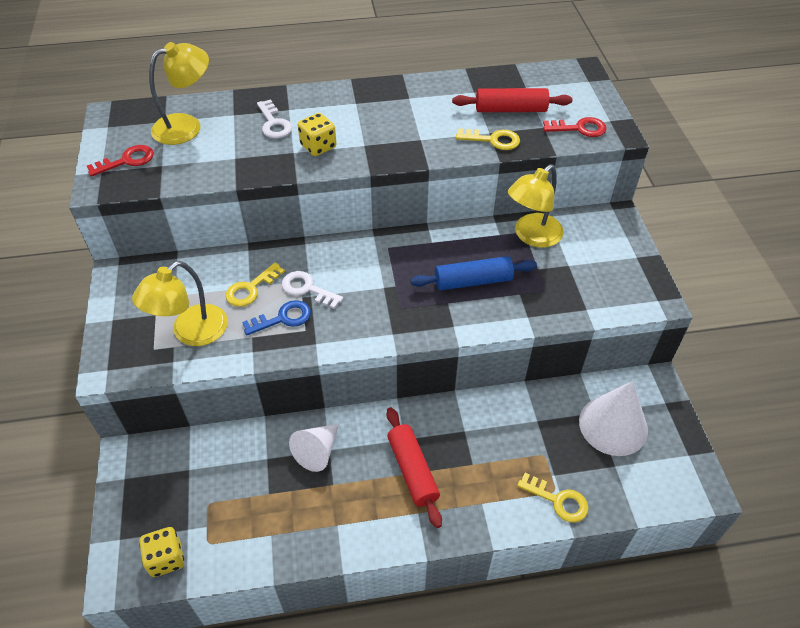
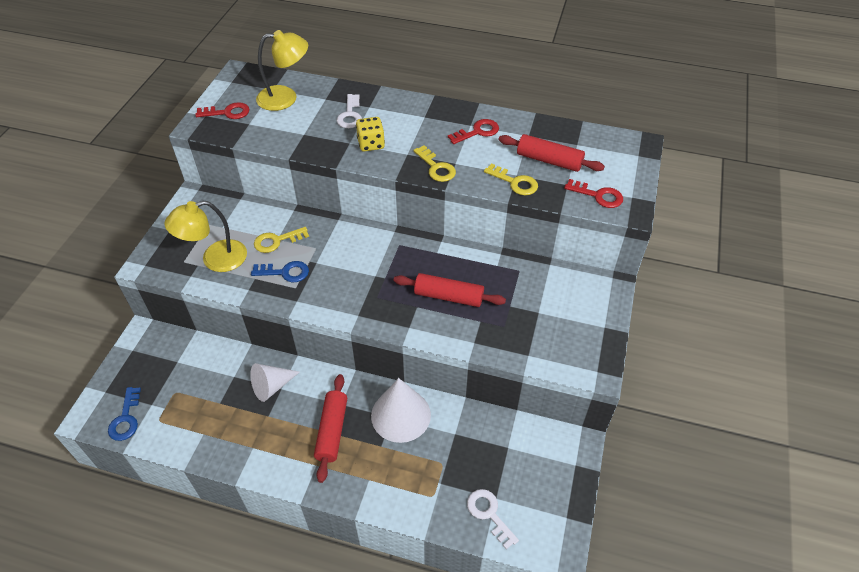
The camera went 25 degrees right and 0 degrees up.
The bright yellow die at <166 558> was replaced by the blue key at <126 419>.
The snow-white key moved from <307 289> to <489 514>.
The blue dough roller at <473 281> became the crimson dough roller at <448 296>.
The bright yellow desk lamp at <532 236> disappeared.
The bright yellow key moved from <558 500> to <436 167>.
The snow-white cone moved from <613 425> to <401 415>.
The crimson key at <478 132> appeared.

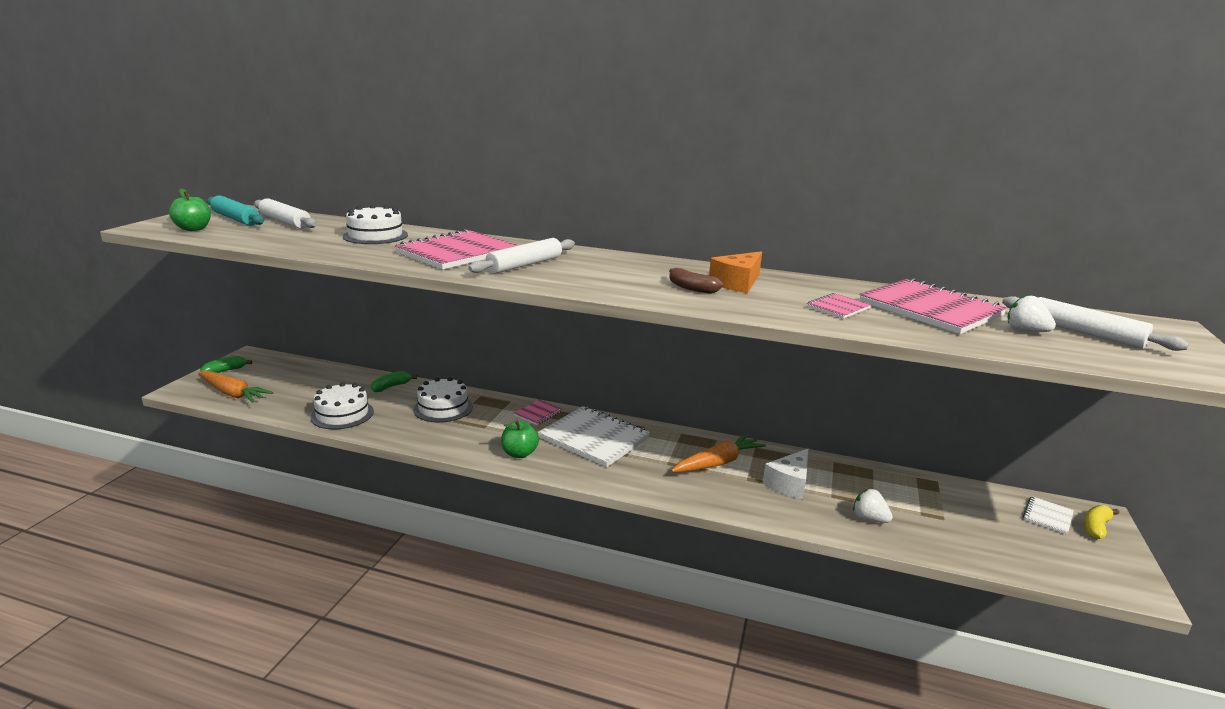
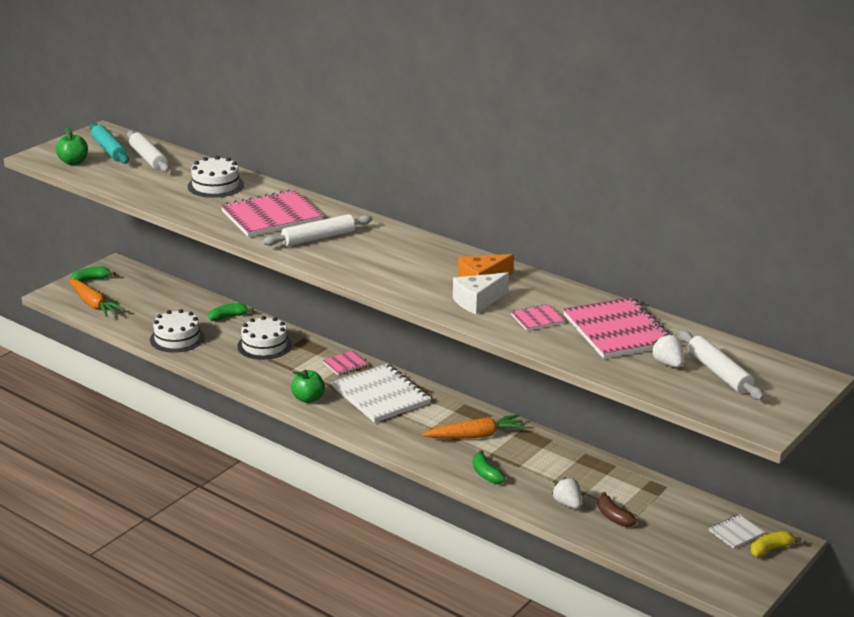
The camera went 20 degrees right and 5 degrees up.
The russet banana fruit moved from <692 288> to <613 517>.
The snow-white cheese moved from <789 484> to <477 301>.
The emerald banana fruit at <486 474> appeared.

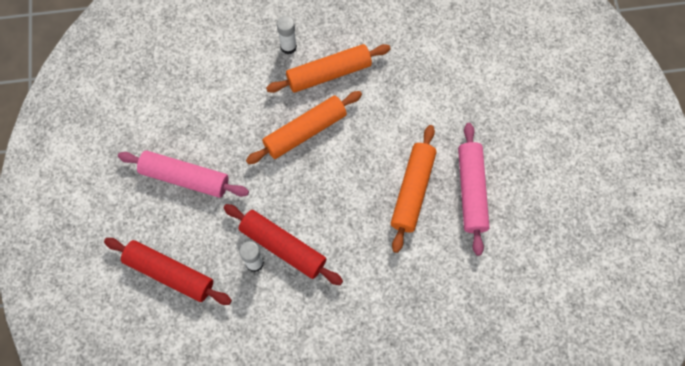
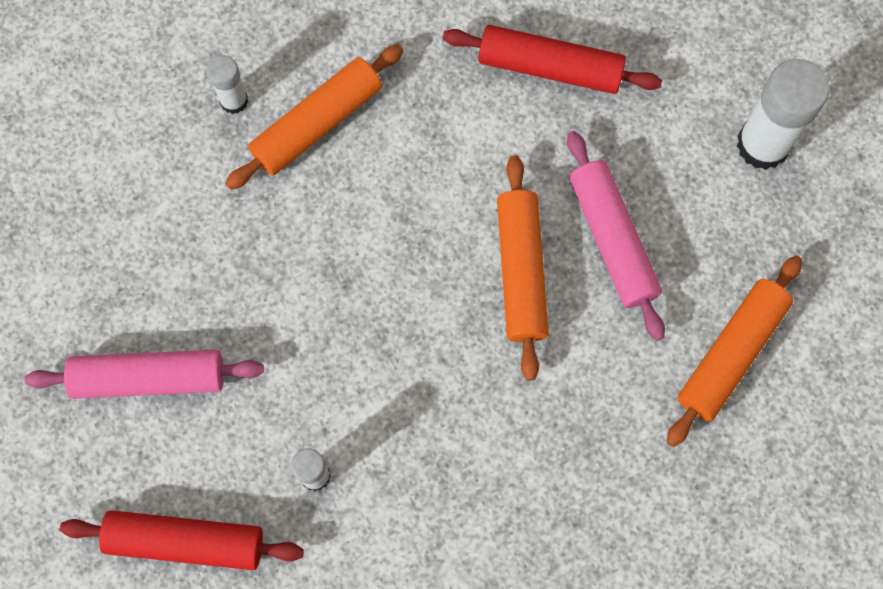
The camera went 20 degrees left and 5 degrees up.
The crimson dough roller moved from <283 247> to <550 67>.
The orange-coloured dough roller moved from <305 131> to <731 354>.
The snow-white stick of glue at <763 144> appeared.

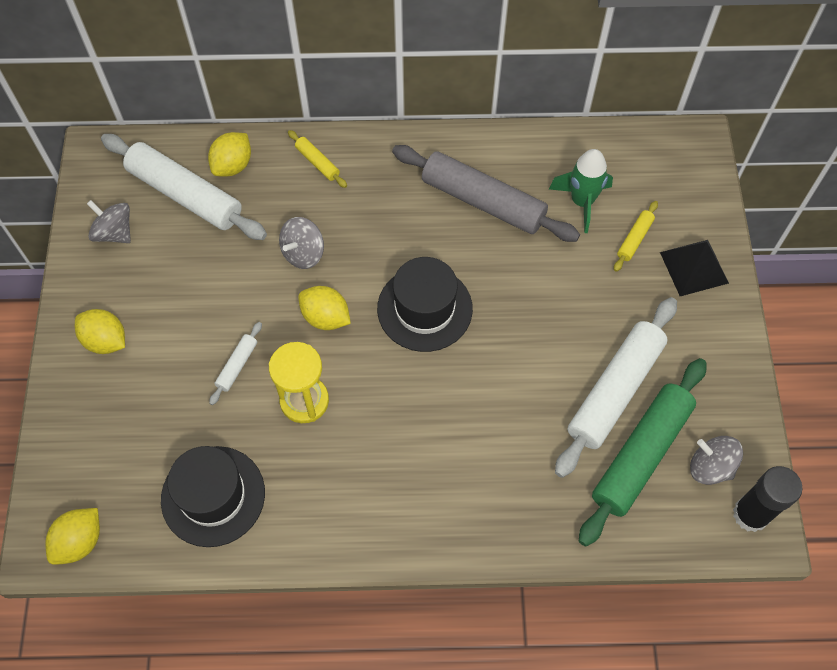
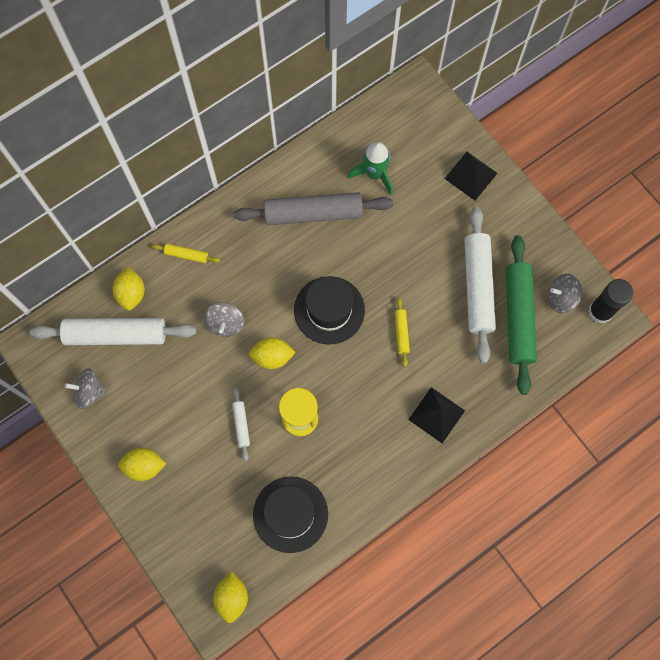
The camera went 35 degrees left and 10 degrees up.
The bright yellow dough roller moved from <634 239> to <401 333>.
The ebony pyramid shape at <436 415> appeared.

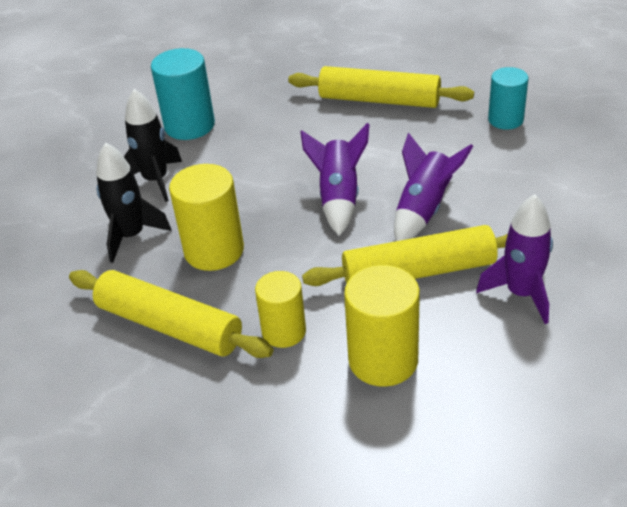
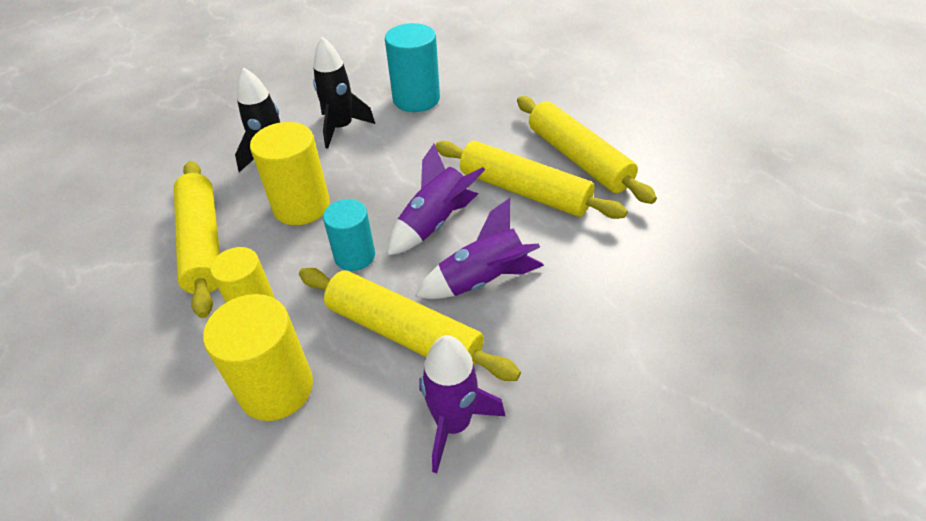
The camera went 40 degrees right and 5 degrees up.
The turquoise solid cylinder moved from <505 120> to <355 256>.
The bright yellow dough roller at <524 191> appeared.

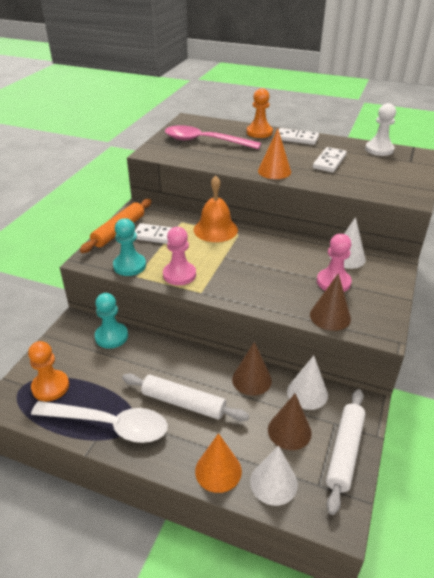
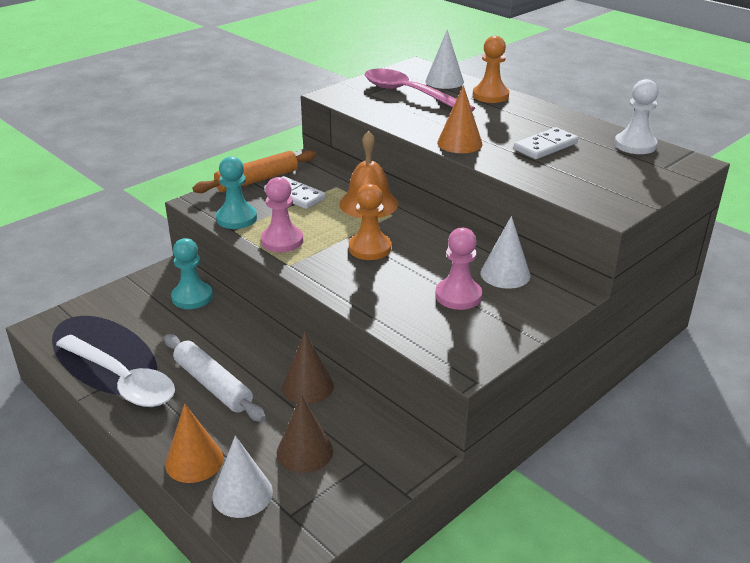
The camera went 25 degrees right and 5 degrees down.
The orange-coloured chess pawn moved from <50 387> to <369 248>.
The snow-white domino piece at <296 138> disappeared.
The snow-white cone moved from <307 393> to <444 81>.
The russet cone at <330 316> disappeared.
The snow-white dough roller at <345 452> disappeared.

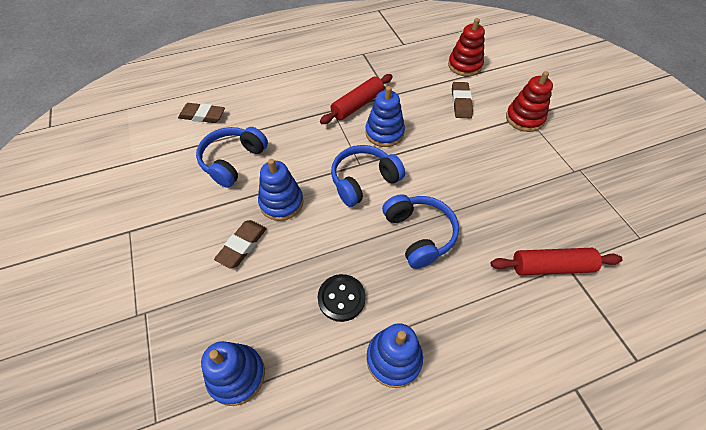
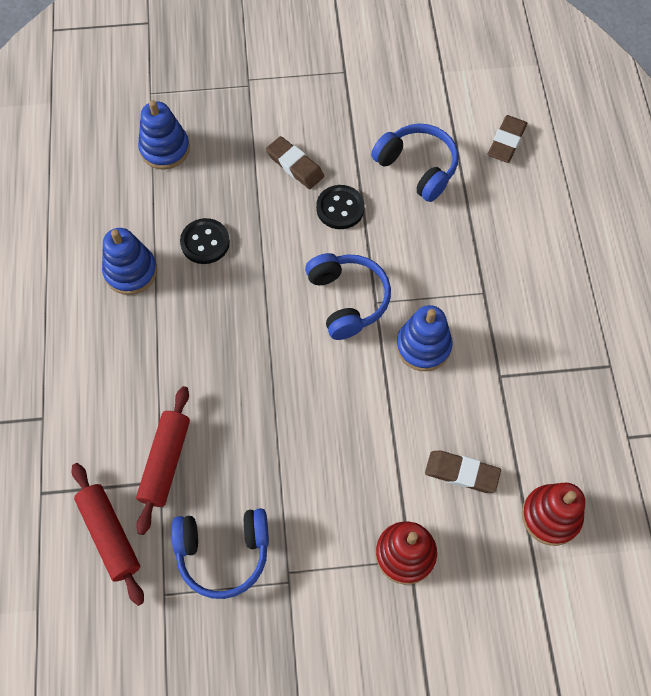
The camera went 105 degrees right and 10 degrees up.
The blue ring stacker at <281 202> was replaced by the ebony sewing button at <340 208>.
The crimson dough roller moved from <357 105> to <110 535>.
The blue over-ear headphones moved from <419 234> to <223 553>.

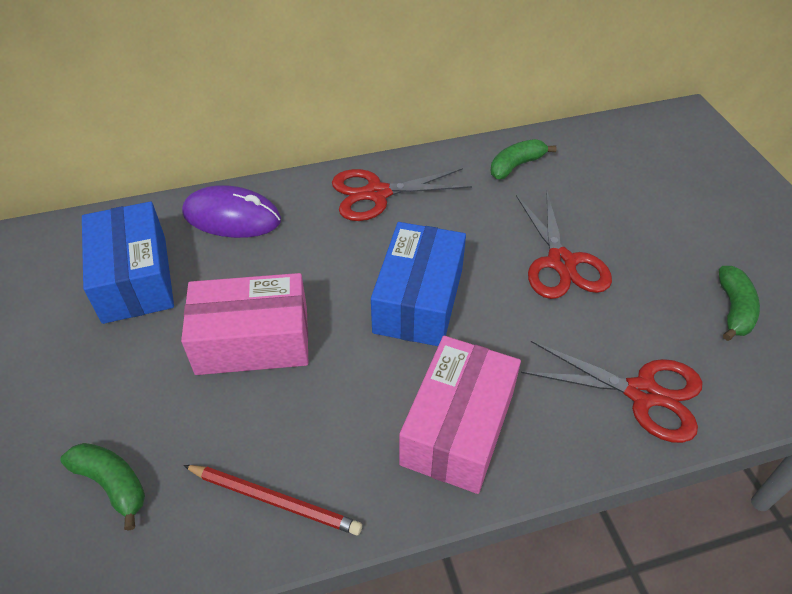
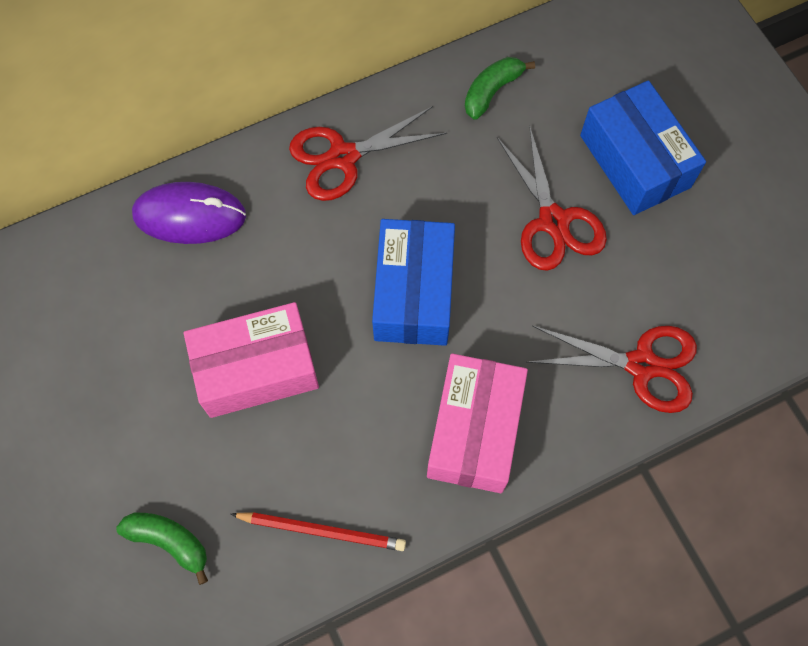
The camera went 10 degrees left and 20 degrees up.
The blue box moved from <135 278> to <635 161>.
The emerald banana fruit at <733 309> disappeared.

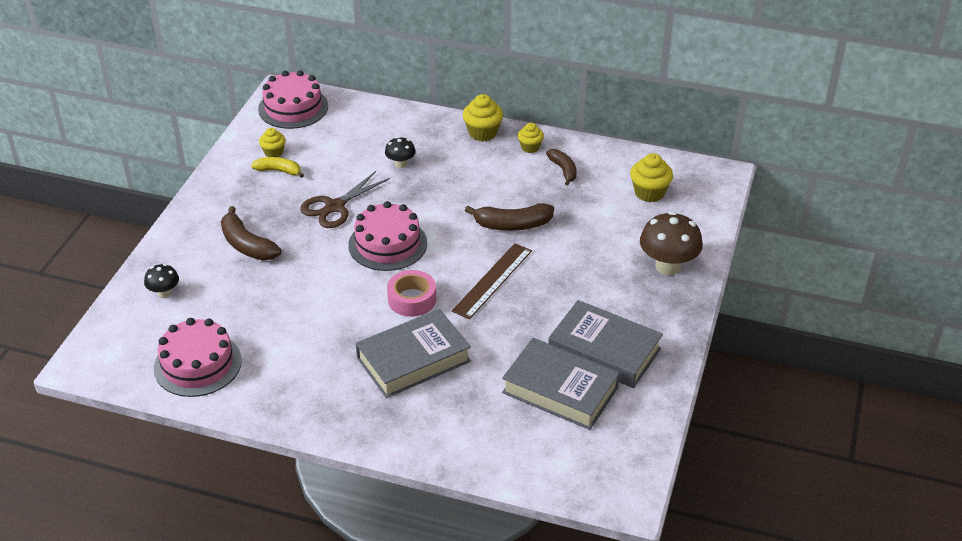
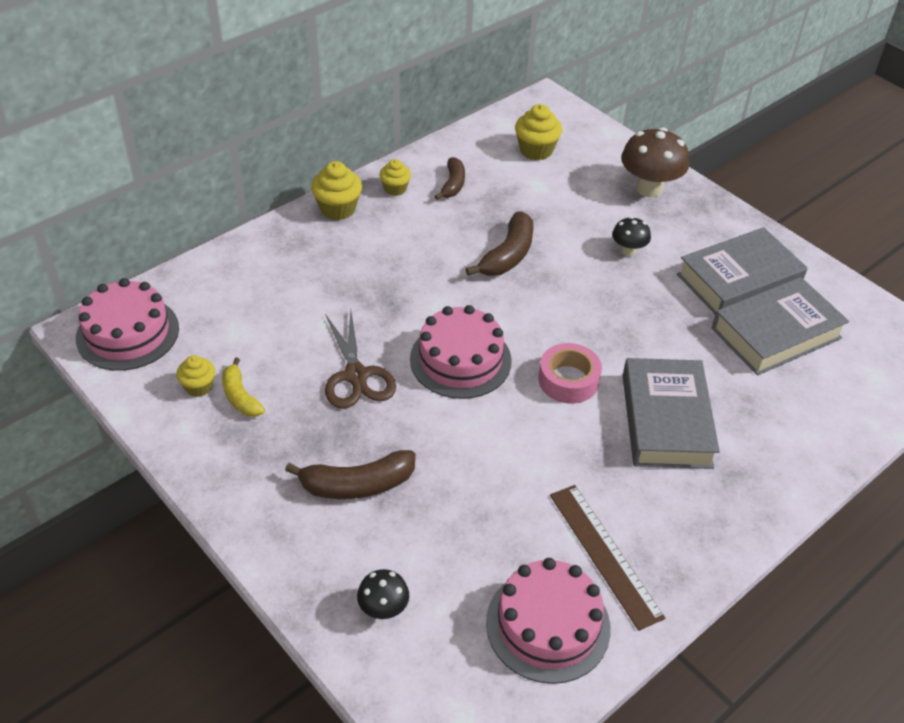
The camera went 60 degrees left and 5 degrees up.
The bright yellow banana fruit at <279 171> turned 75 degrees counterclockwise.
The ebony fungus moved from <400 164> to <628 250>.
The russet measuring stick moved from <492 280> to <605 554>.
The russet banana fruit at <563 170> turned 90 degrees clockwise.

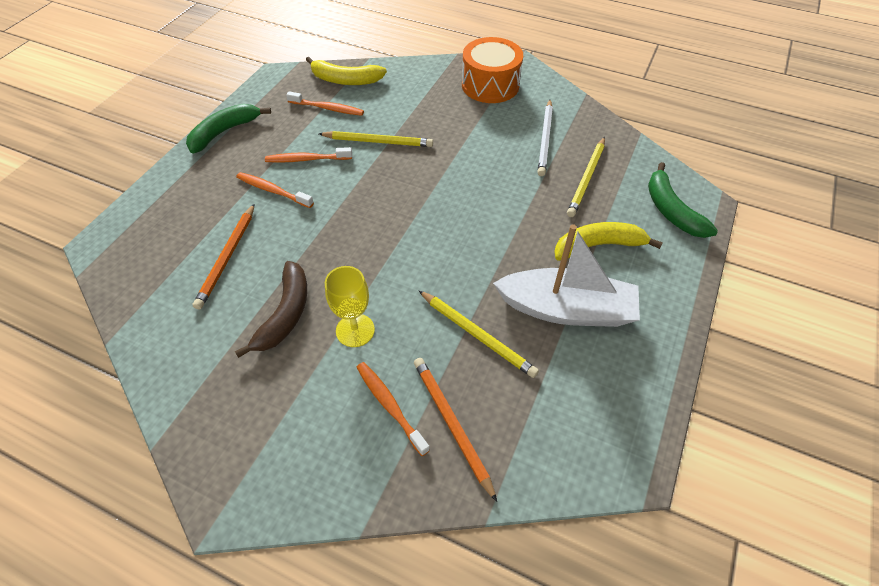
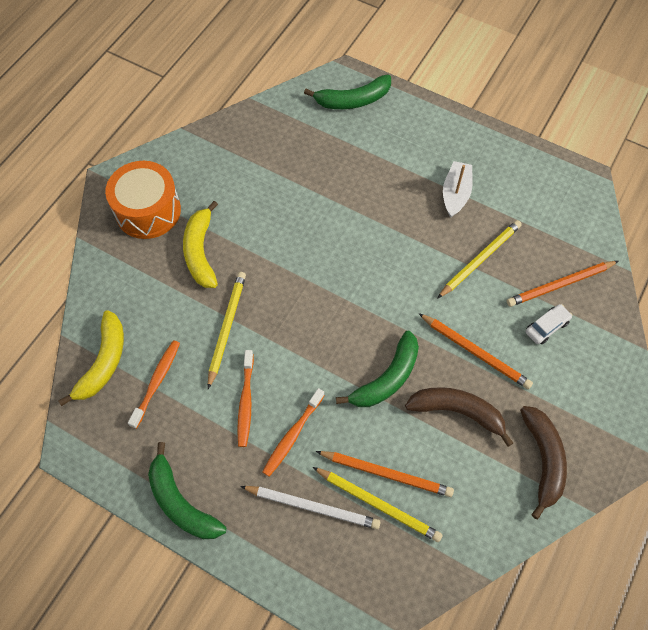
The camera went 85 degrees left and 10 degrees up.
The bright yellow goblet at <355 330> was replaced by the orange-coloured pencil at <475 352>.
The orange-coloured tooth brush at <390 406> was replaced by the snow-white toy car at <546 327>.
The snow-white boat at <566 309> changed to 0.57 times the size.
The snow-white pencil moved from <545 139> to <312 507>.
The bright yellow banana fruit moved from <598 246> to <200 252>.
The bright yellow pencil moved from <587 178> to <378 504>.
The emerald banana fruit at <387 378> appeared.
The russet banana fruit at <543 460> appeared.

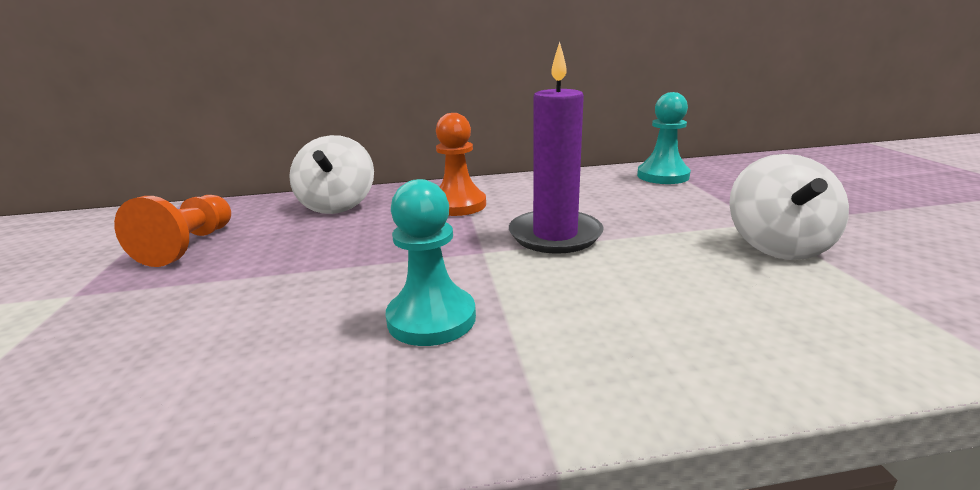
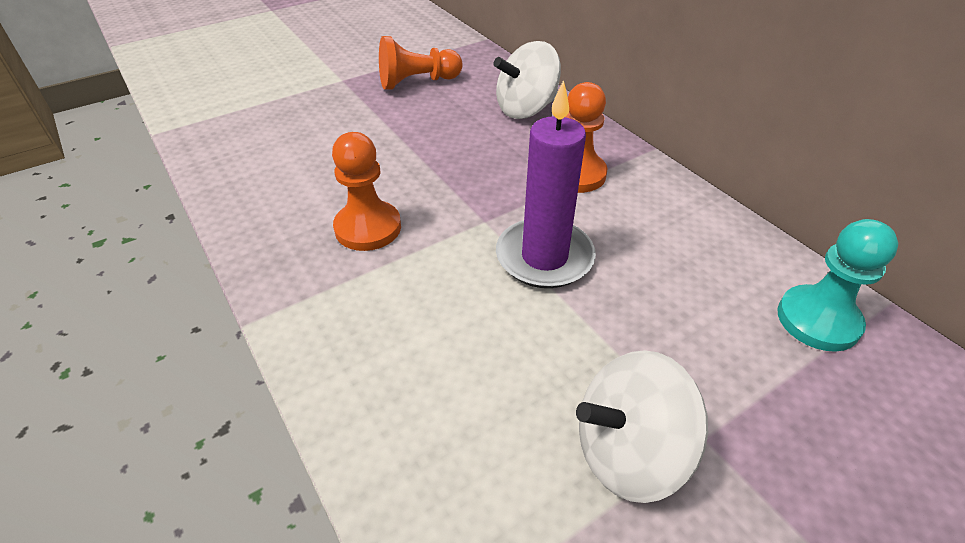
The camera went 65 degrees right and 20 degrees up.
The turquoise chess pawn at <431 318> became the orange-coloured chess pawn at <368 228>.

